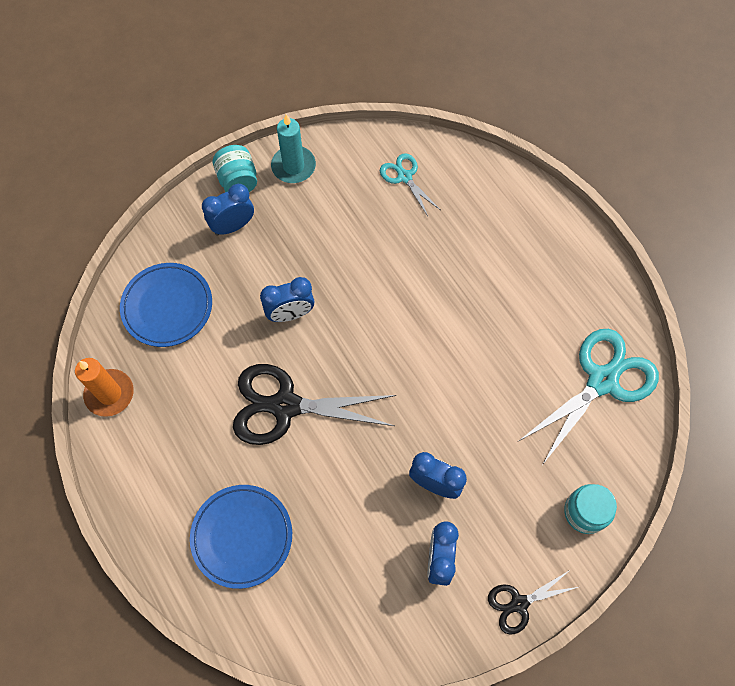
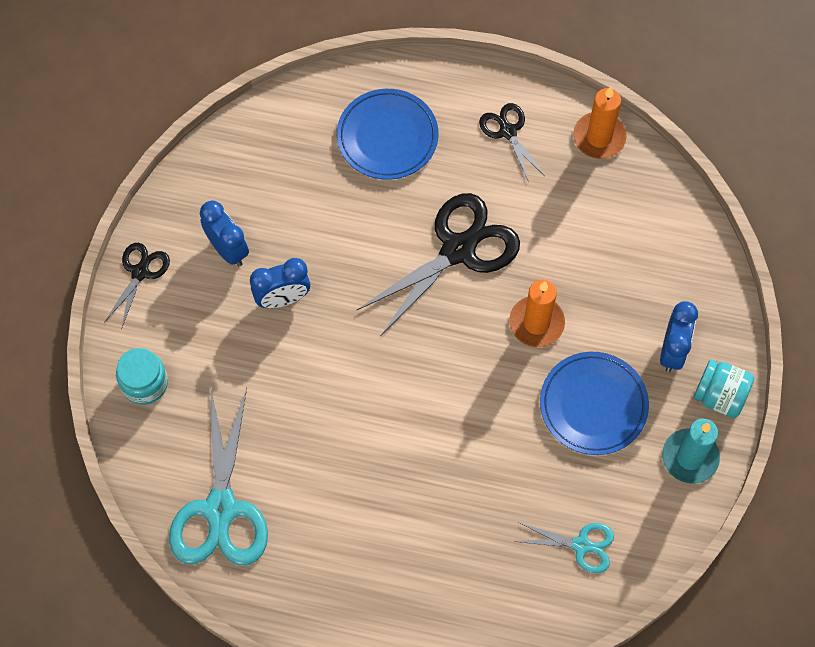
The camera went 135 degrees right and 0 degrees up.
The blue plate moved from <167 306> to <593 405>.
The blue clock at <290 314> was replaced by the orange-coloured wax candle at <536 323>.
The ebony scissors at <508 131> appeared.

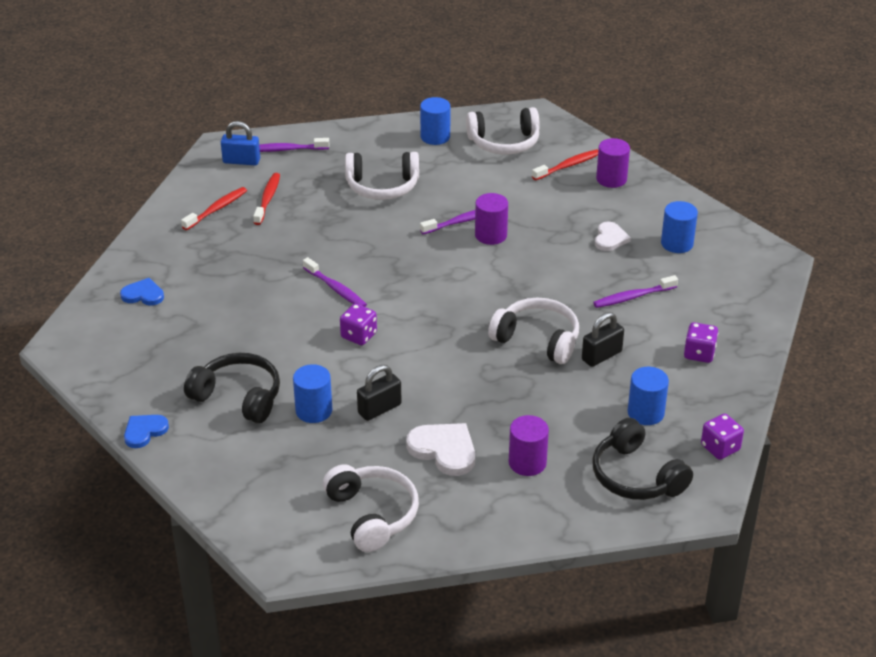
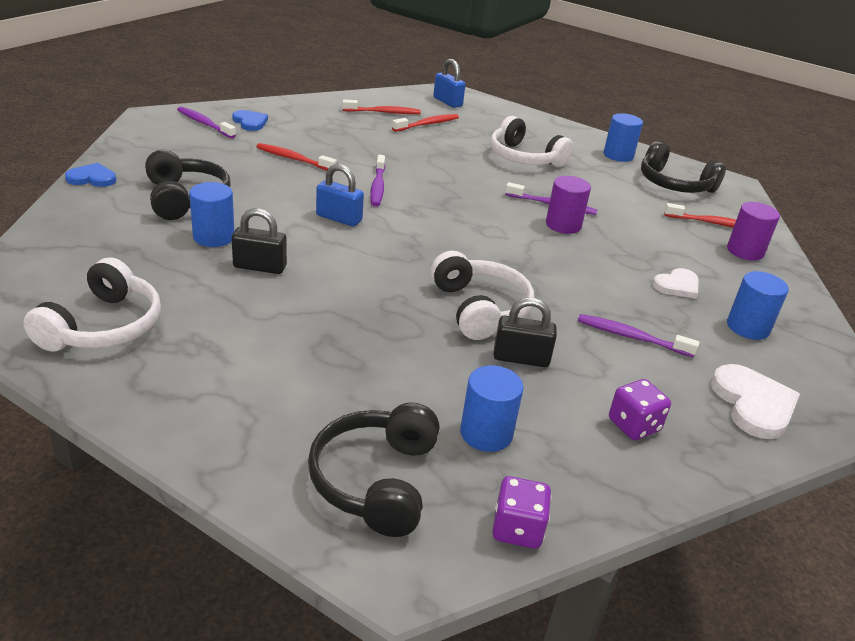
The camera went 40 degrees right and 5 degrees down.
The royal purple tooth brush moved from <287 149> to <204 123>.
The royal purple die at <359 335> was replaced by the blue lock at <339 218>.
The snow-white love heart moved from <444 450> to <753 404>.
The snow-white over-ear headphones at <504 142> became the ebony over-ear headphones at <674 184>.
The royal purple solid cylinder at <527 462> disappeared.
The crimson tooth brush at <293 159> appeared.

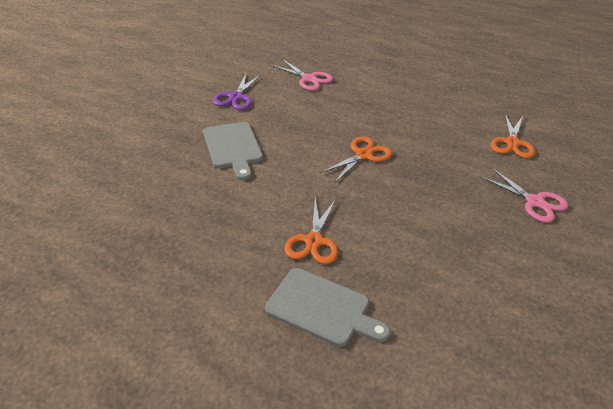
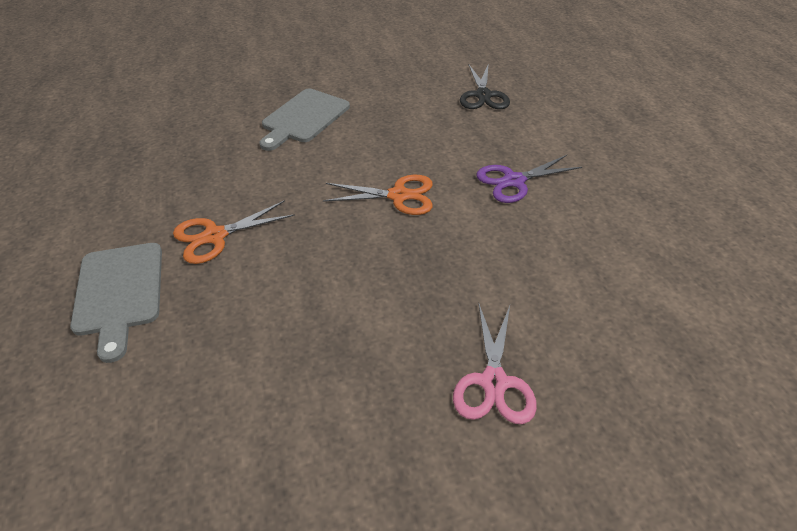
The camera went 50 degrees right and 5 degrees up.
The royal purple scissors moved from <236 97> to <514 181>.
The pink scissors at <308 79> became the ebony scissors at <483 95>.
The orange-coloured scissors at <512 143> disappeared.

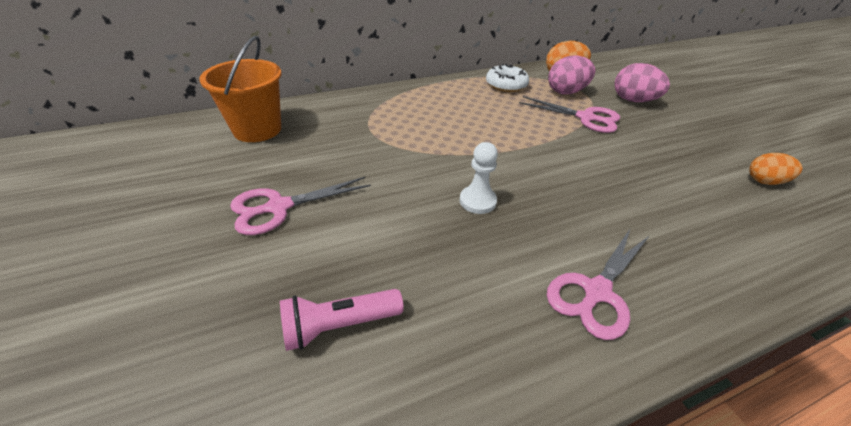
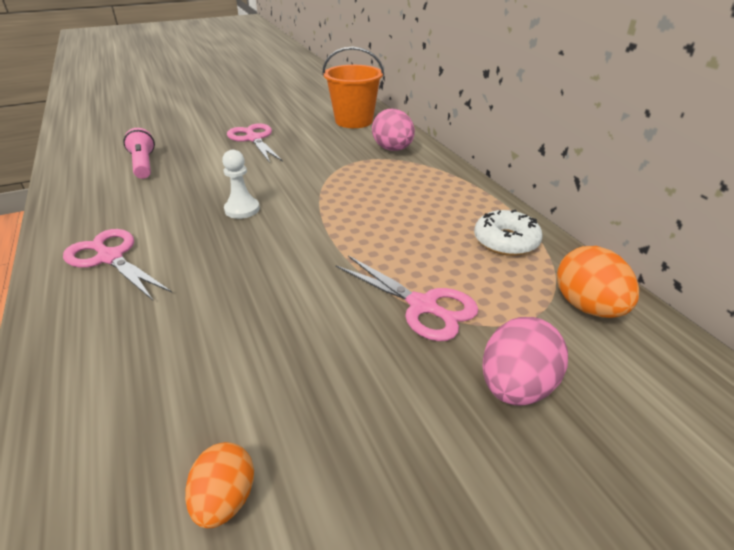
The camera went 90 degrees right and 5 degrees down.
The pink scissors at <585 118> turned 75 degrees counterclockwise.
The pink egg moved from <566 92> to <393 149>.

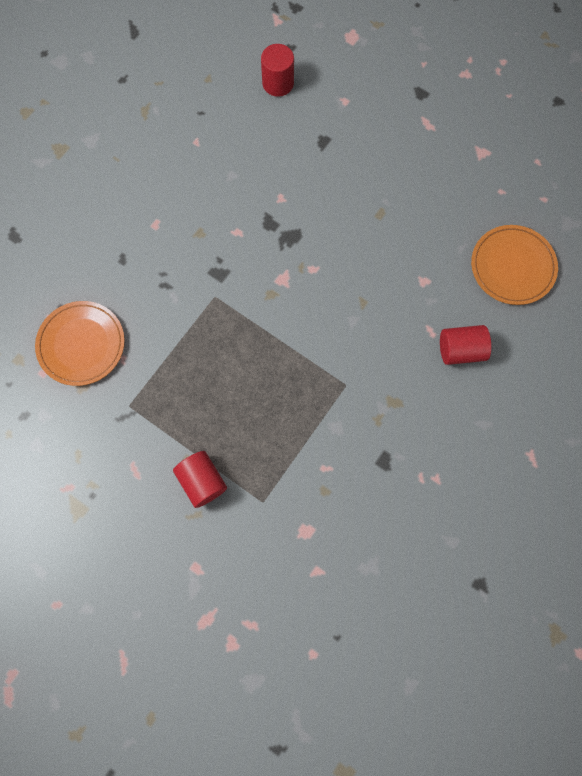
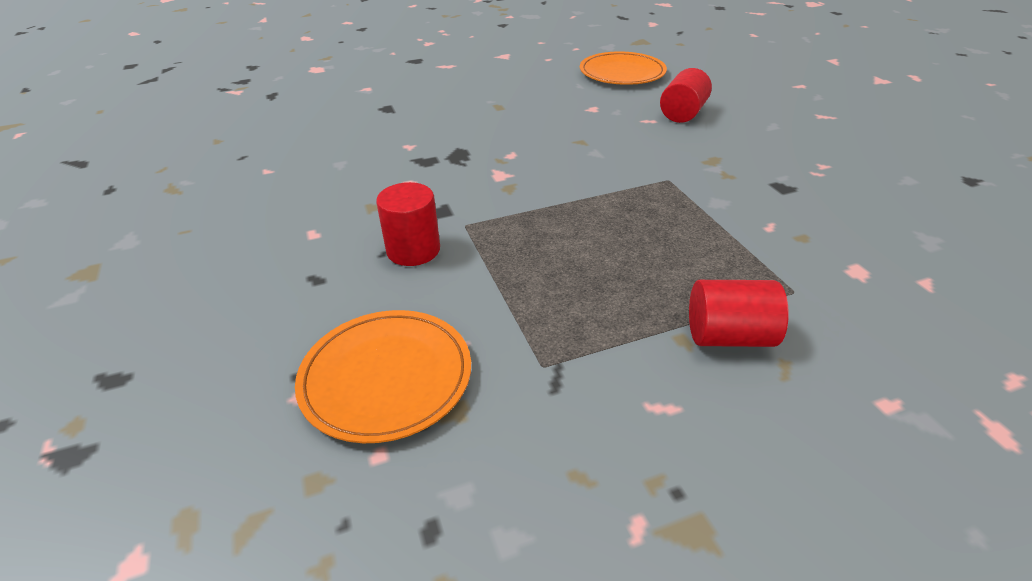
The camera went 55 degrees left and 35 degrees down.
The crimson solid cylinder moved from <278 83> to <413 250>.

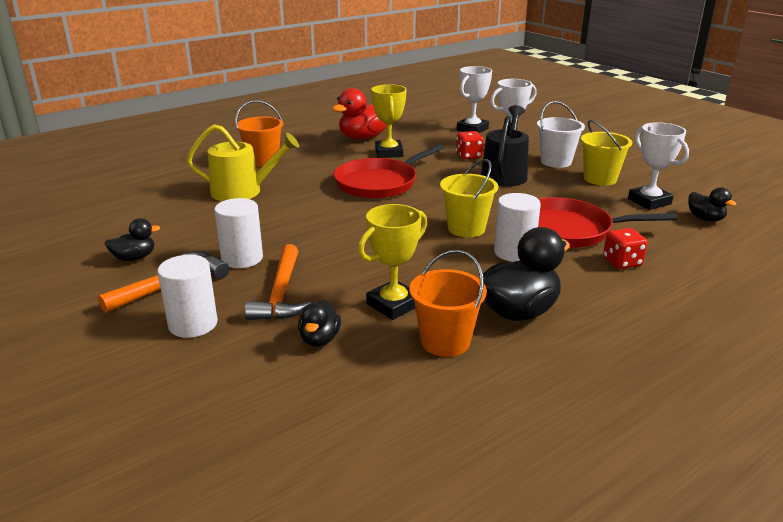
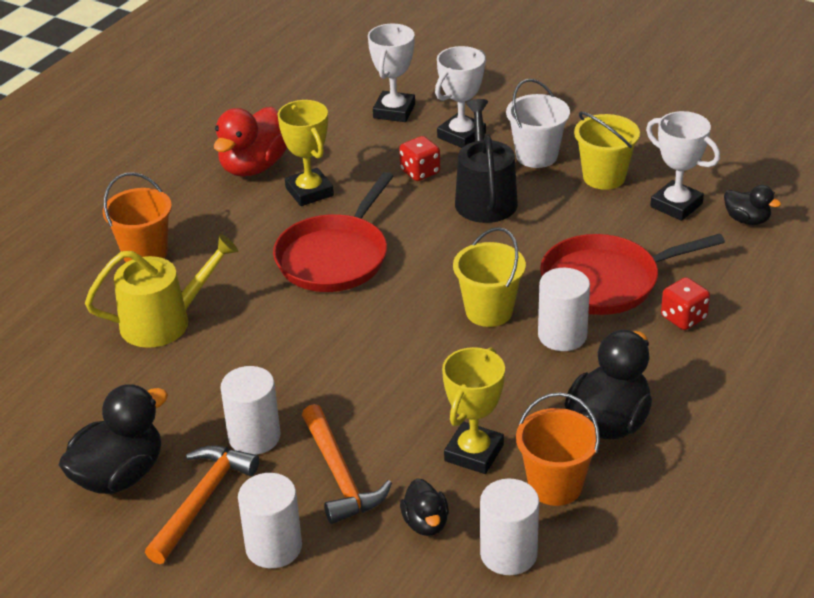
The camera went 20 degrees left and 10 degrees up.
The ebony rubber duck at <134 258> changed to 1.83 times the size.
The snow-white solid cylinder at <508 554> appeared.

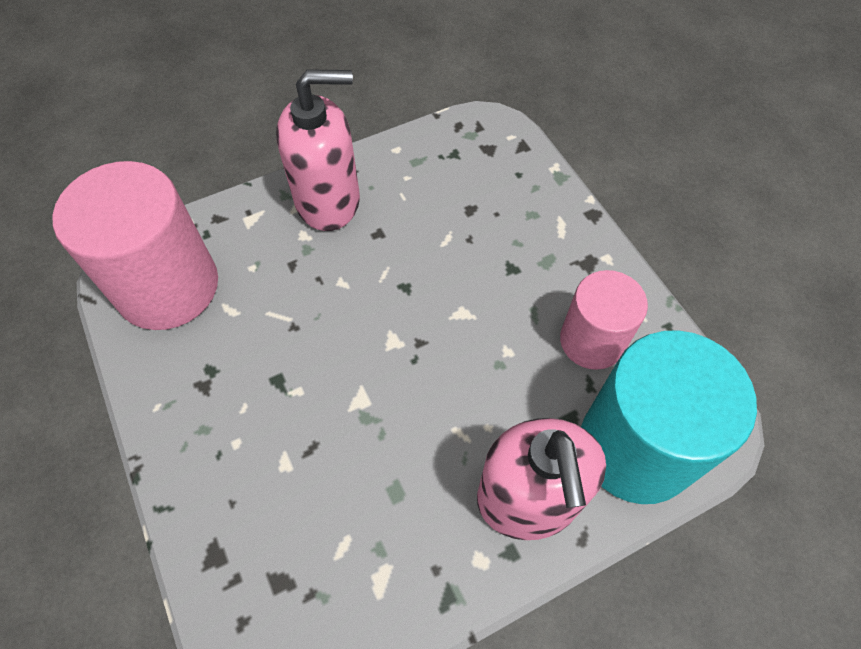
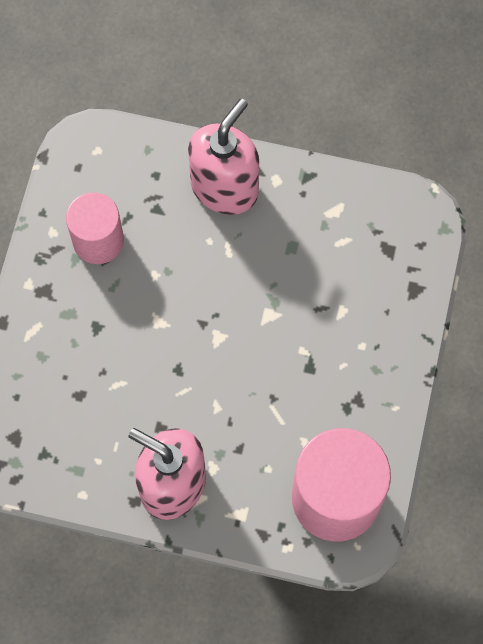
The camera went 140 degrees left and 10 degrees up.
The turquoise solid cylinder at <636 447> disappeared.

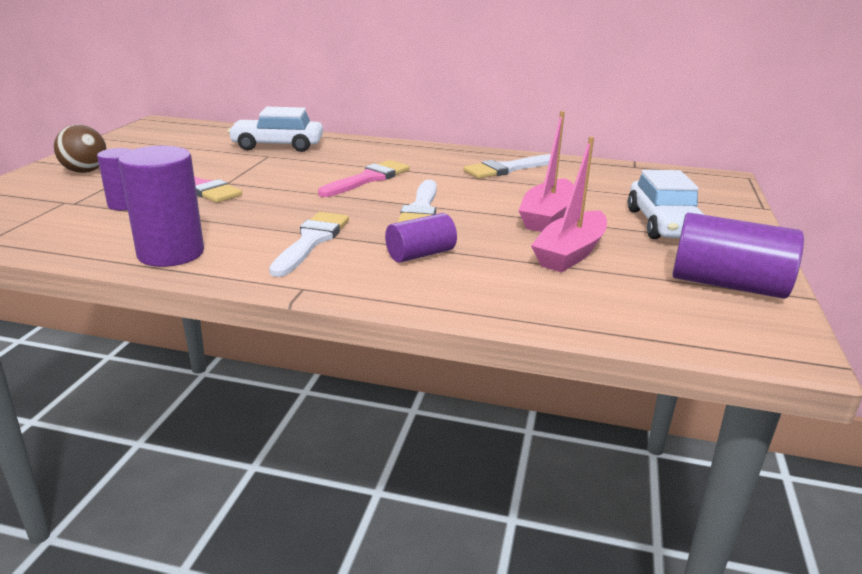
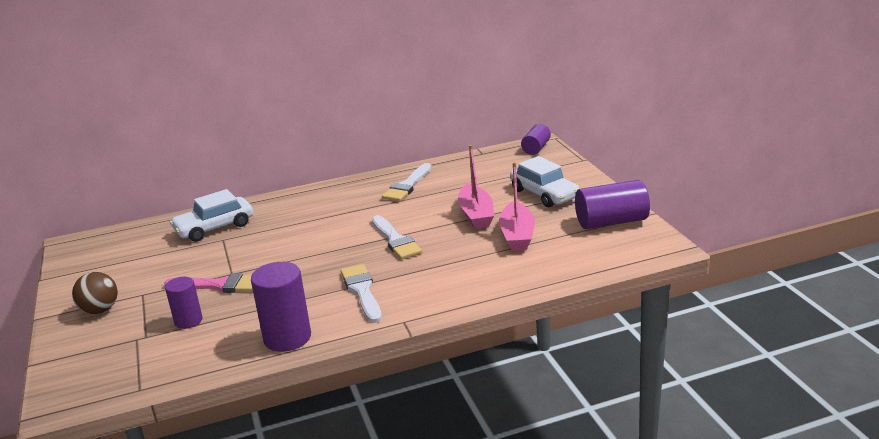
The camera went 30 degrees left and 0 degrees up.
The pink brush at <368 179> disappeared.
The royal purple solid cylinder moved from <420 254> to <536 148>.

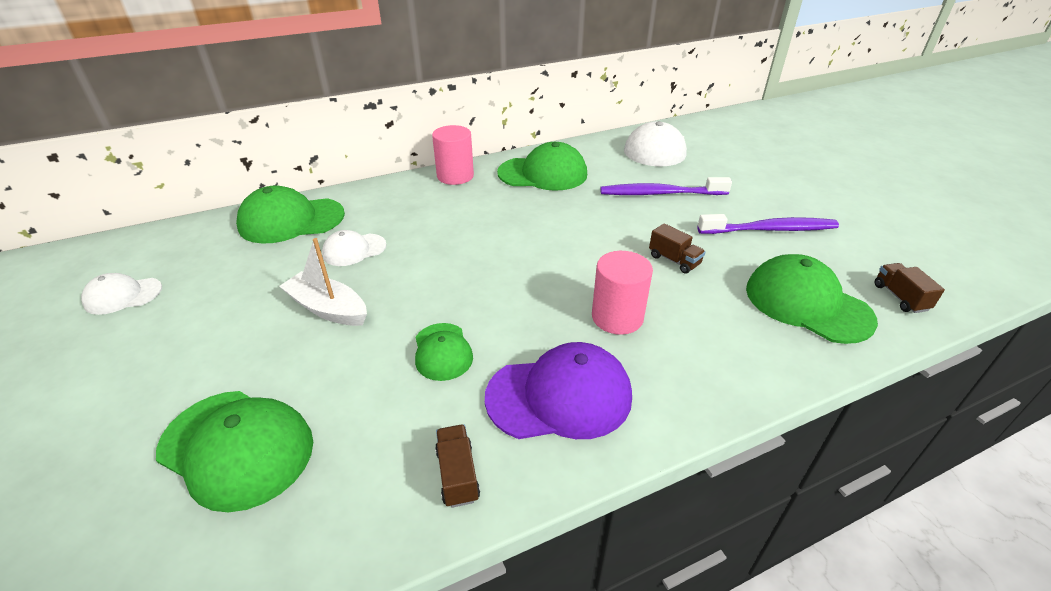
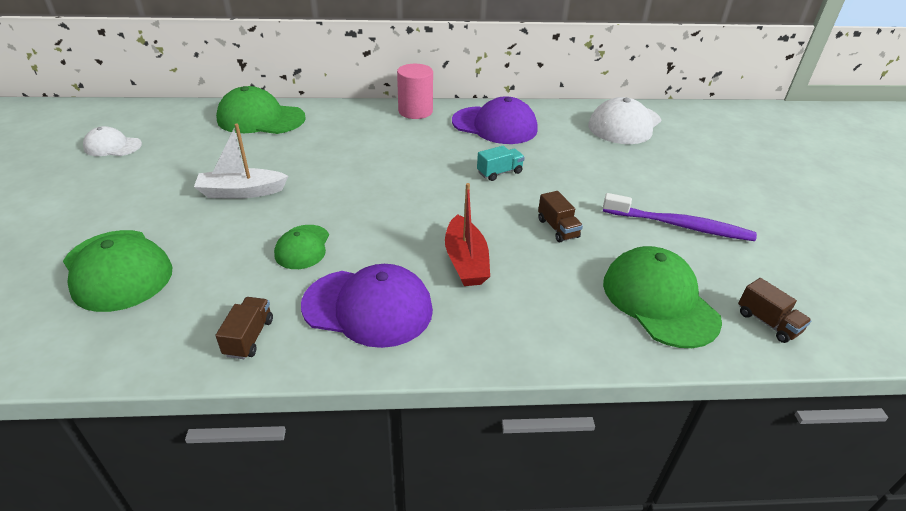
The camera went 20 degrees right and 0 degrees up.
The snow-white boat at <328 309> turned 60 degrees counterclockwise.
The snow-white cap at <354 250> disappeared.
The emerald cap at <543 174> became the royal purple cap at <494 125>.
The pink solid cylinder at <617 317> was replaced by the crimson boat at <466 261>.
The royal purple tooth brush at <660 193> disappeared.
The russet truck at <900 297> turned 135 degrees clockwise.
The turquoise truck at <499 172> appeared.

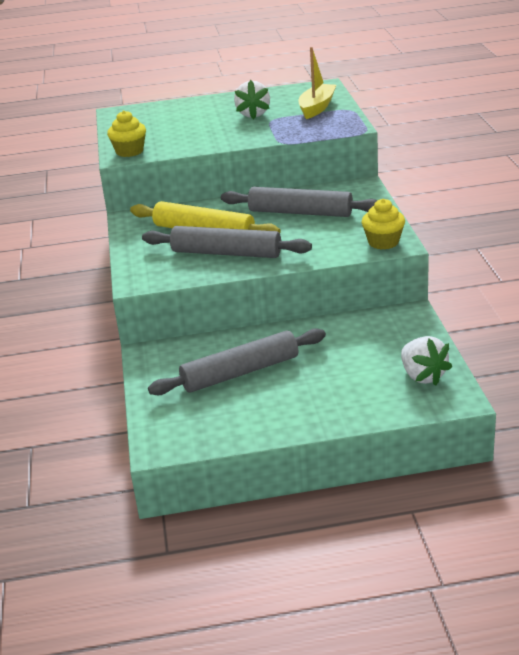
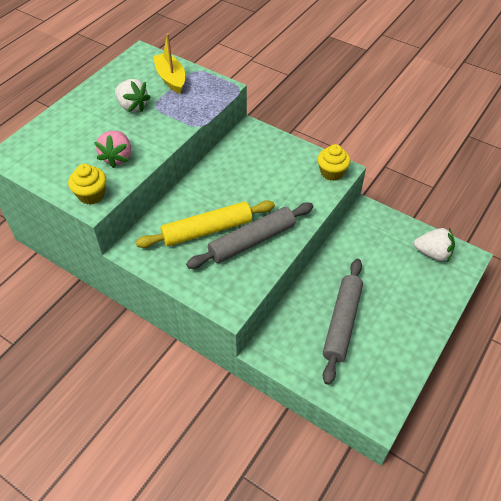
The camera went 50 degrees left and 20 degrees up.
The grey dough roller at <300 212> disappeared.
The pink strawberry at <117 157> appeared.

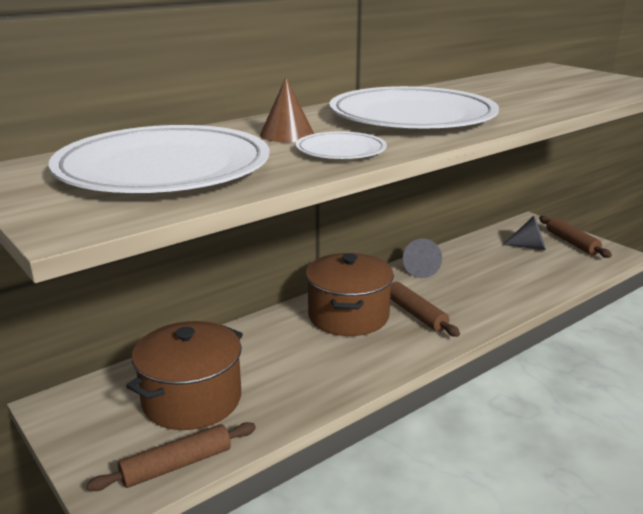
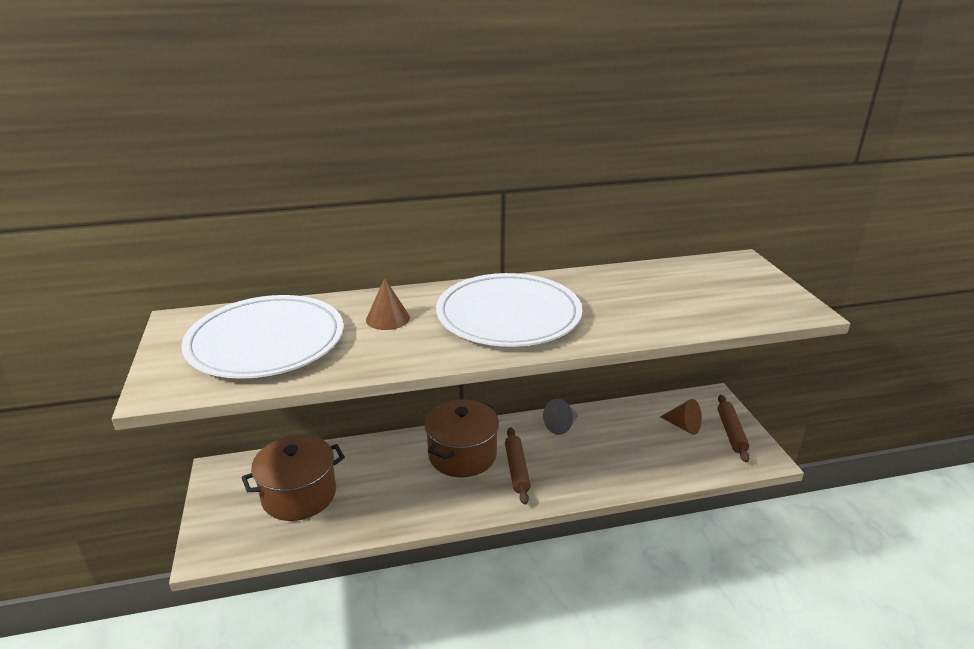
The camera went 25 degrees right and 5 degrees up.
The russet dough roller at <177 465> disappeared.
The snow-white plate at <341 150> disappeared.
The grey cone at <529 247> became the russet cone at <683 426>.

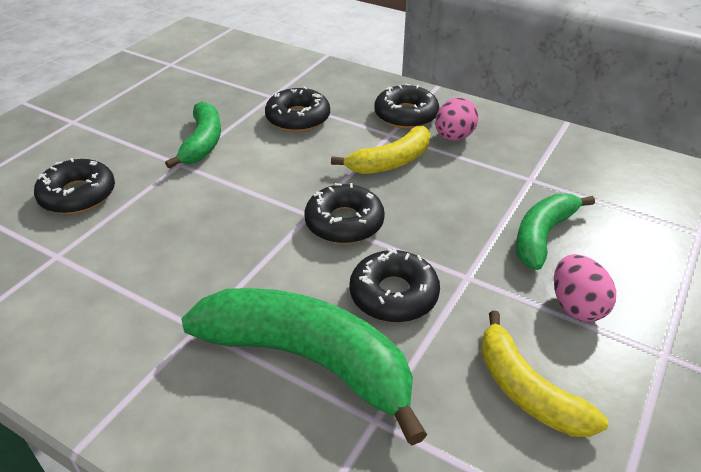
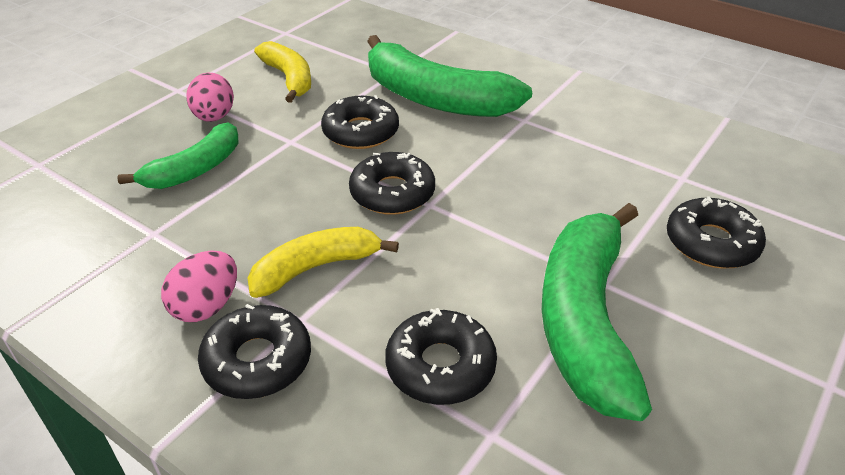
The camera went 175 degrees left and 0 degrees up.
The emerald banana fruit at <202 142> changed to 1.69 times the size.

